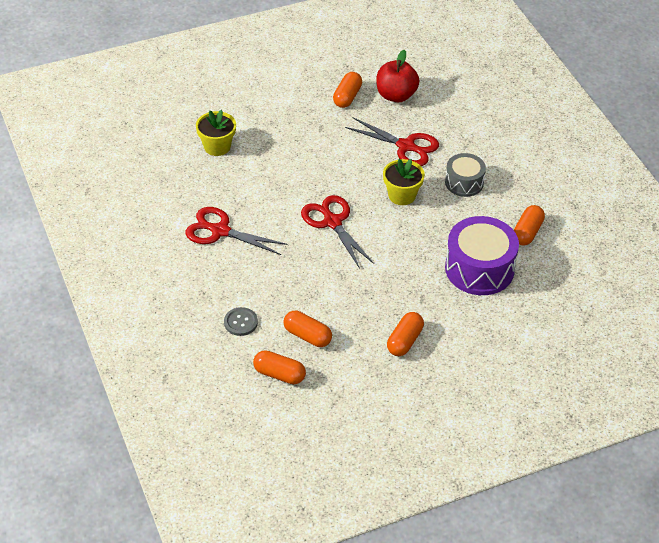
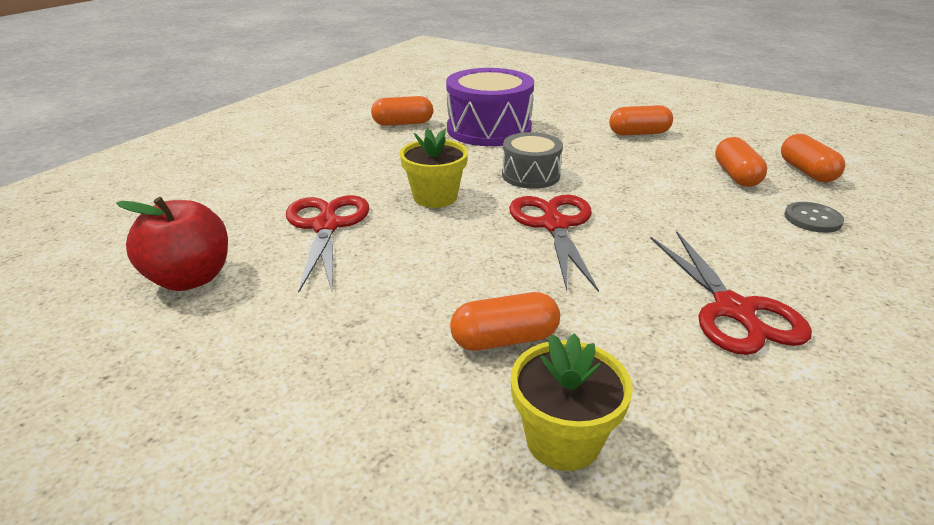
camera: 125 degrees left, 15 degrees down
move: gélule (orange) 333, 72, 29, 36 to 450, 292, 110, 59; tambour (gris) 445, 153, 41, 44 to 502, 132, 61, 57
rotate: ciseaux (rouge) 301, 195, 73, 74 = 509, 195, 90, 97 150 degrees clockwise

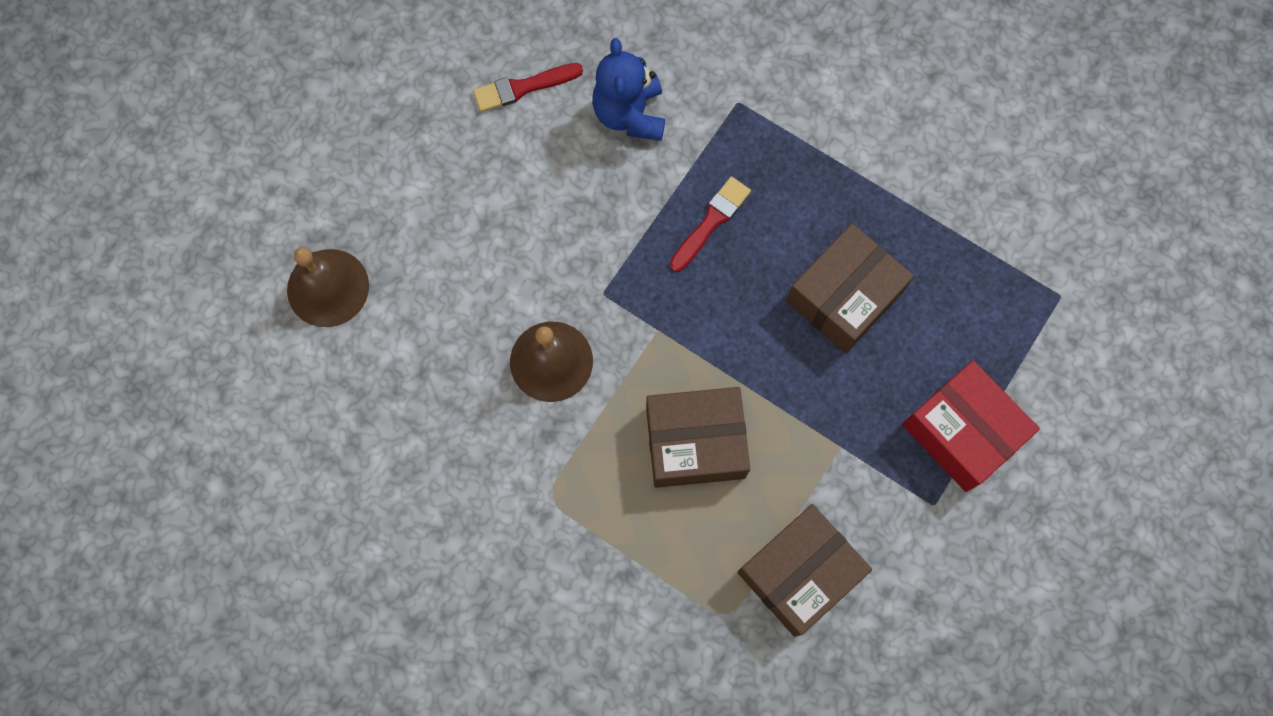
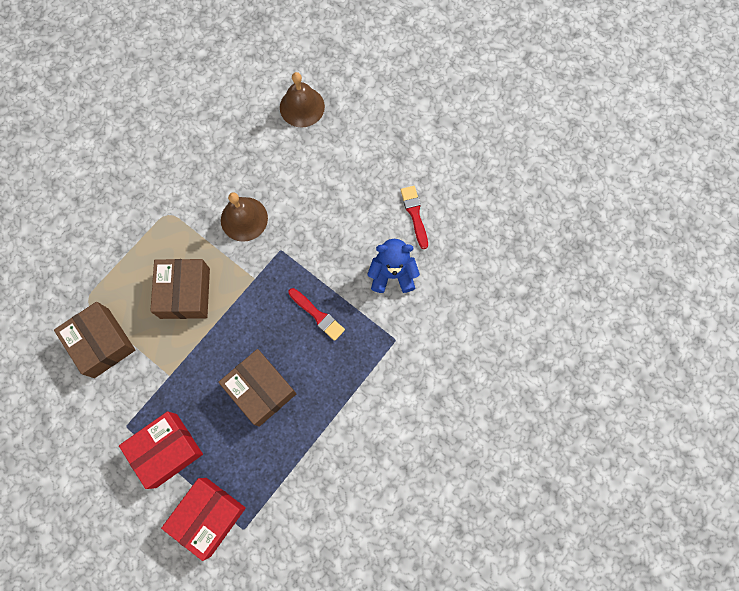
camera: 95 degrees right, 0 degrees up
insert: boîte (rouge) 161, 478, 85, 83

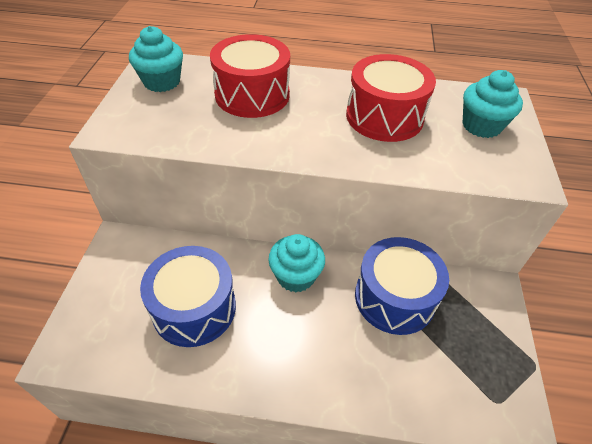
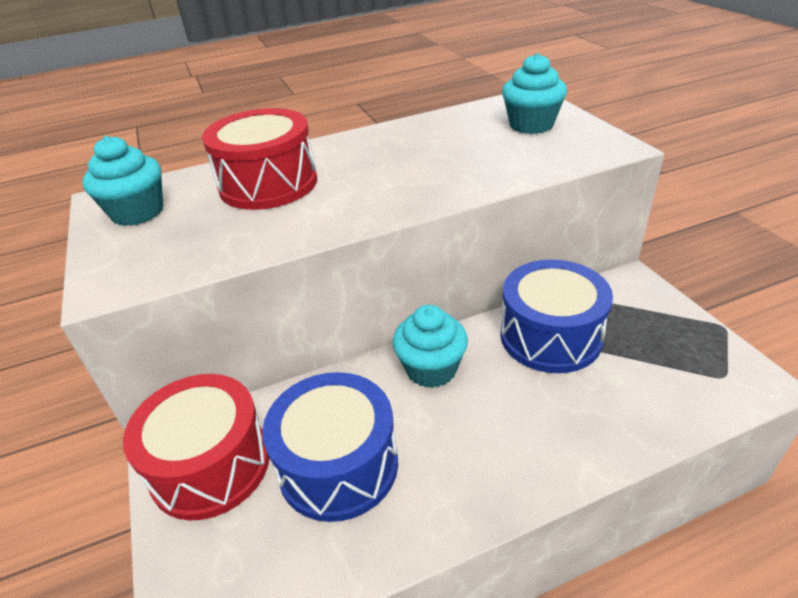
camera: 25 degrees left, 10 degrees down
move: tambour (rouge) 346, 54, 90, 88 to 123, 374, 146, 146

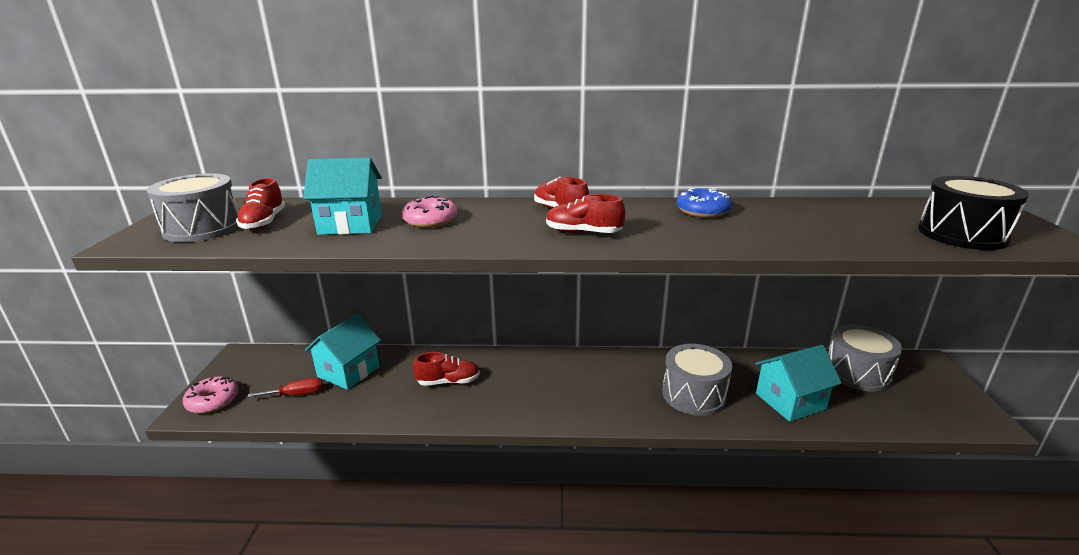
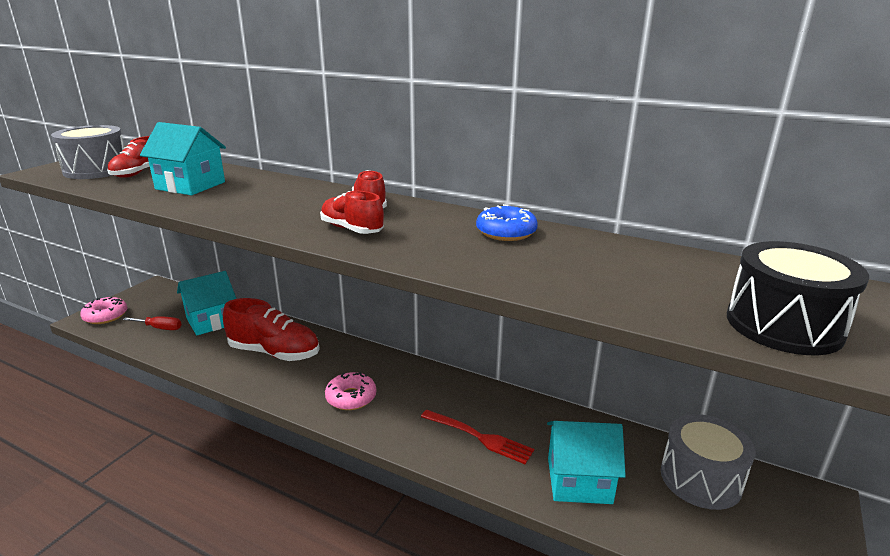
camera: 25 degrees right, 0 degrees up
move: beignet (rose) 402, 196, 55, 32 to 325, 372, 51, 38
replace: tambour (gris) 662, 344, 70, 72 to fourchette (rouge) 421, 410, 113, 55
resize: chaussure (rouge) 413, 352, 67, 34 = 223, 298, 97, 63 x1.65

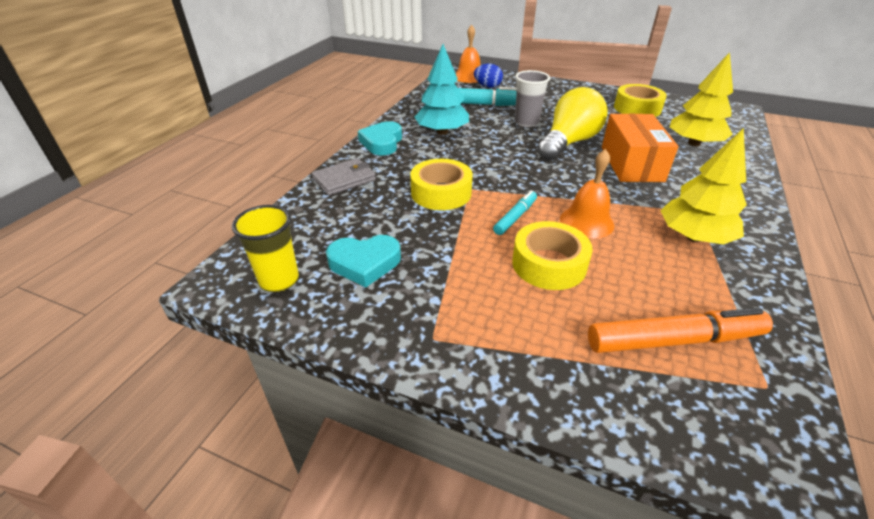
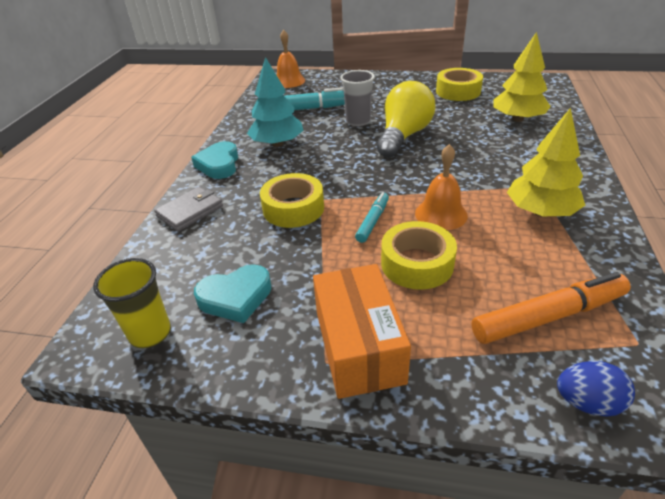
camera: 10 degrees left, 0 degrees up
move: œuf (bleu) 474, 64, 29, 24 to 557, 361, 78, 56; boîte (orange) 602, 113, 77, 69 to 313, 264, 98, 135

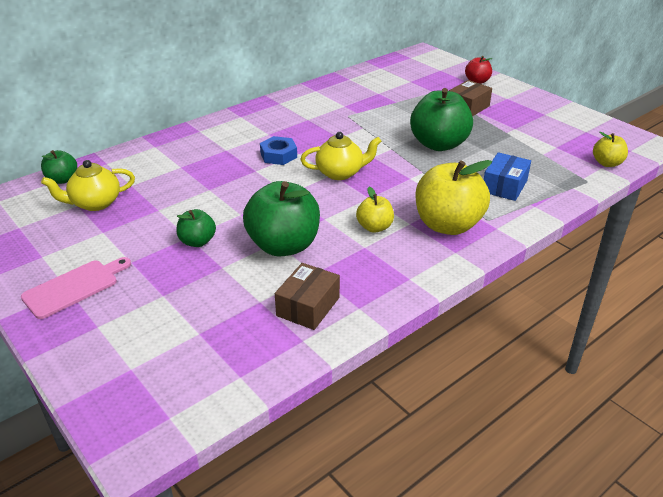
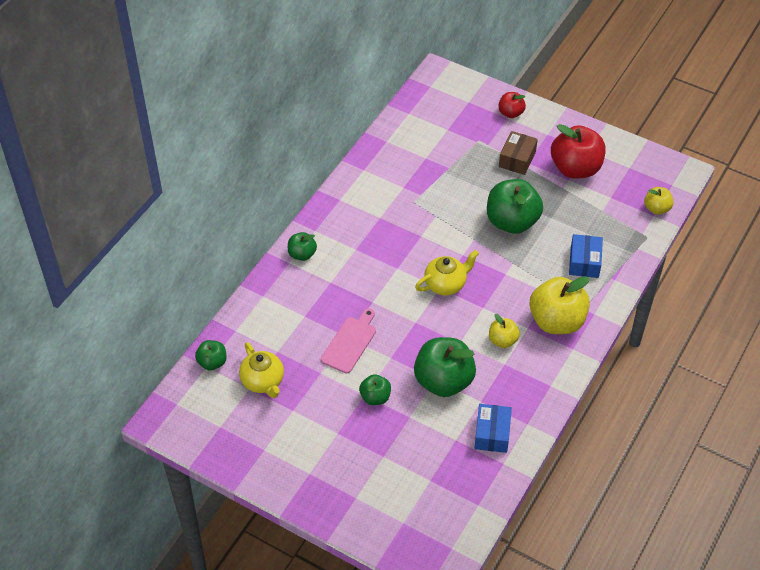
camera: 20 degrees left, 15 degrees up
delete: écrou (bleu) 260, 136, 37, 29
insert: pomme (vert) 288, 232, 29, 29; pomme (rouge) 551, 124, 55, 55
move: planche à découper (rose) 21, 257, 110, 62 to 321, 308, 55, 65
recolor: boîte (marron) 275, 263, 65, 67 to boîte (bleu) 474, 404, 38, 49
rotate: théière (jaune) 41, 160, 94, 51 = 239, 342, 45, 56 75 degrees counterclockwise

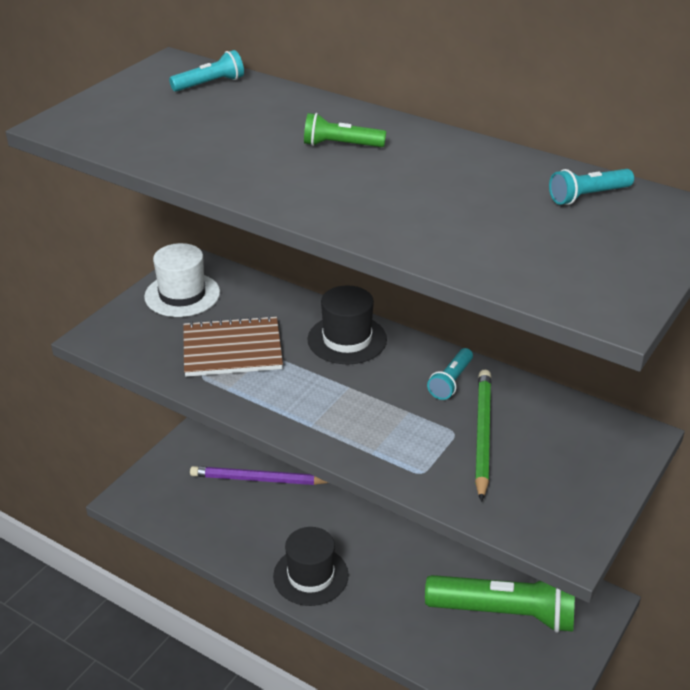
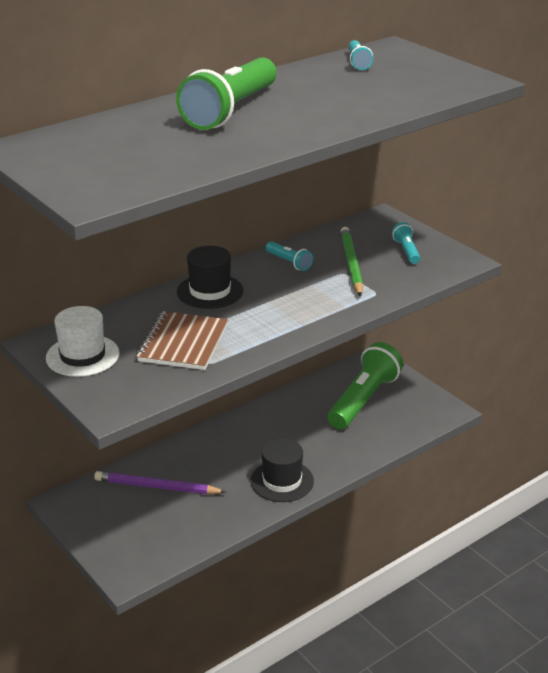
camera: 70 degrees left, 5 degrees down
move: lampe de poche (turquoise) 169, 50, 75, 42 to 392, 222, 28, 42
rotate: crayon (violet) 190, 466, 138, 19 = 94, 471, 132, 23 75 degrees clockwise; crayon (vert) 475, 370, 16, 132 = 341, 227, 22, 70 60 degrees clockwise
resize: lampe de poche (vert) 304, 113, 82, 34 = 176, 57, 101, 73 x2.21

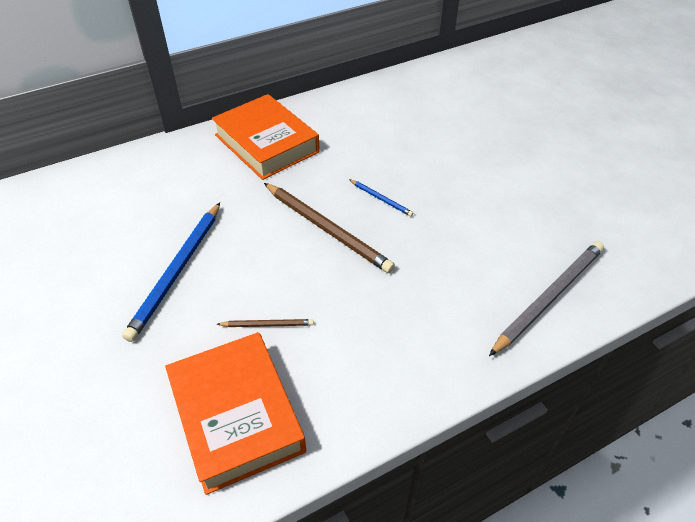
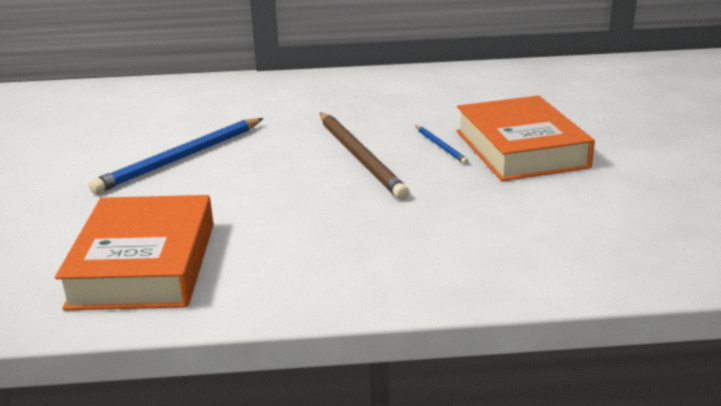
camera: 25 degrees right, 20 degrees down
delete: crayon (marron) 217, 319, 97, 8; crayon (gris) 489, 241, 115, 115
move: livre (orange) 212, 94, 108, 86 to 456, 95, 139, 86

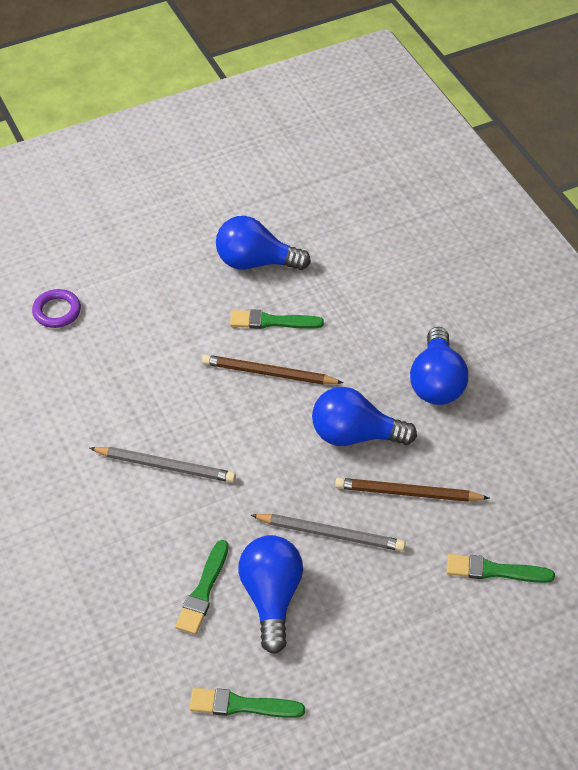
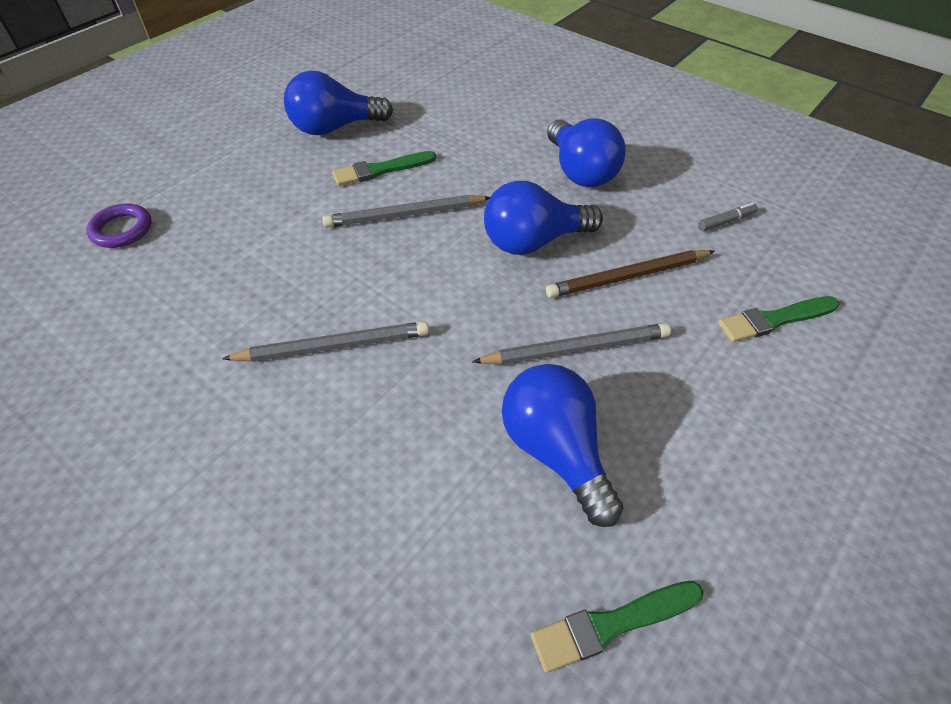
camera: 25 degrees left, 0 degrees up
delete: pinceau (vert) 175, 540, 54, 95
insert: feutre (gris) 698, 203, 60, 28
recolor: crayon (marron) 202, 355, 142, 30 to crayon (gris) 322, 195, 168, 33

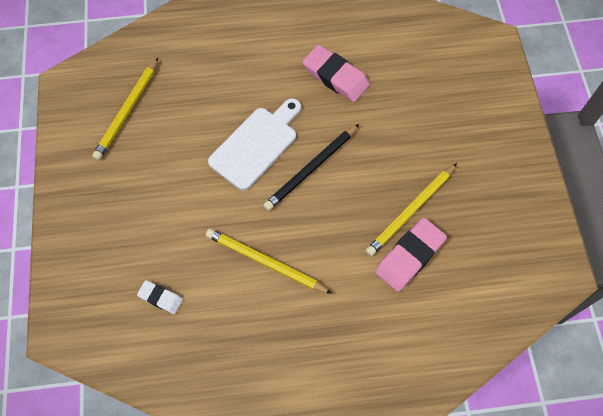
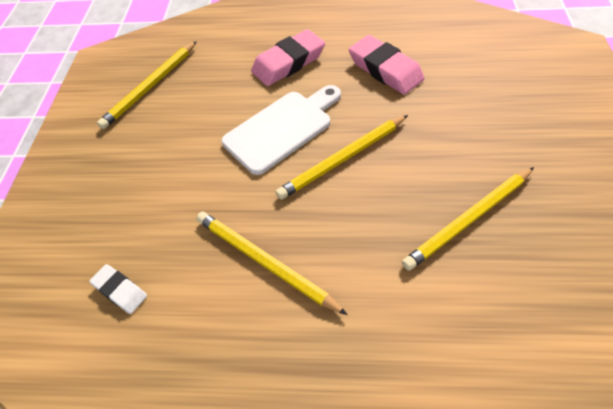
camera: 15 degrees right, 10 degrees down
move: gomme (rose) 375, 218, 72, 74 to 251, 29, 74, 57
recolor: crayon (noir) 263, 124, 96, 87 to crayon (jaune) 276, 115, 132, 85

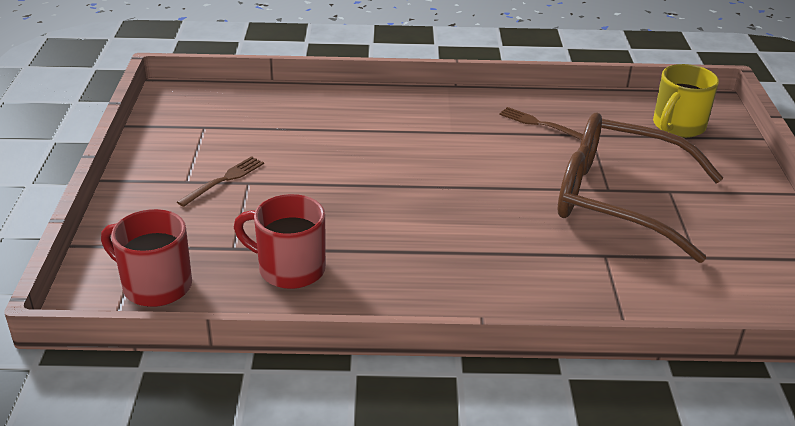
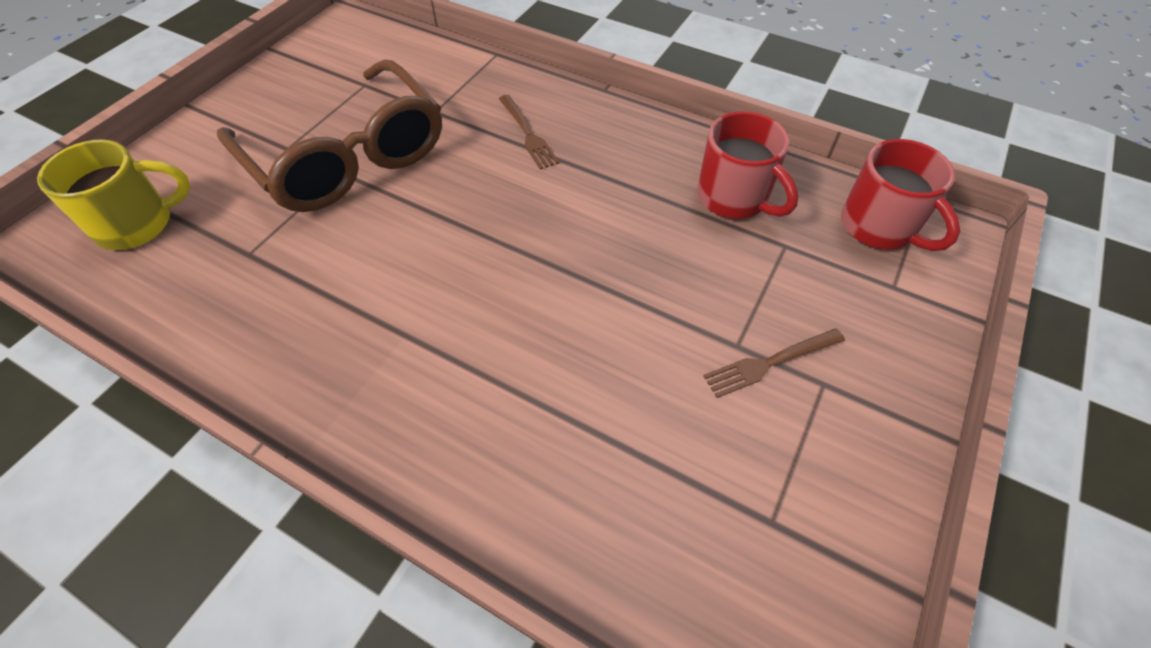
camera: 150 degrees left, 20 degrees up
move: fourchette (marron) 499, 107, 84, 33 to 499, 95, 60, 75

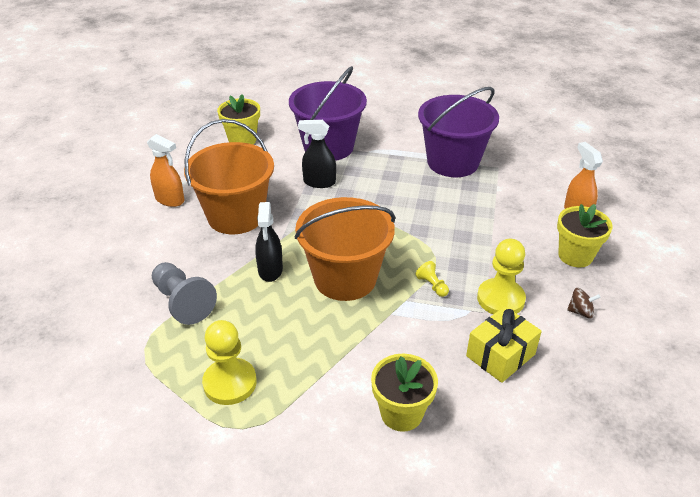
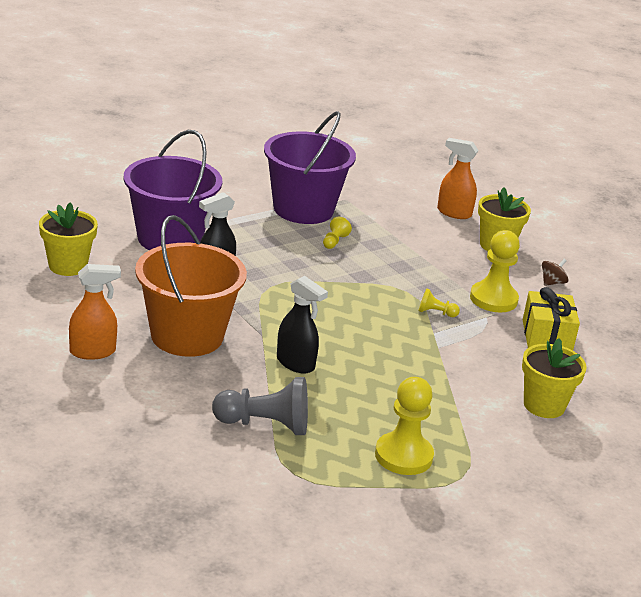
camera: 50 degrees left, 10 degrees down
delete: seau (orange) 295, 197, 100, 104
insert: pion (jaune) 323, 217, 29, 32

